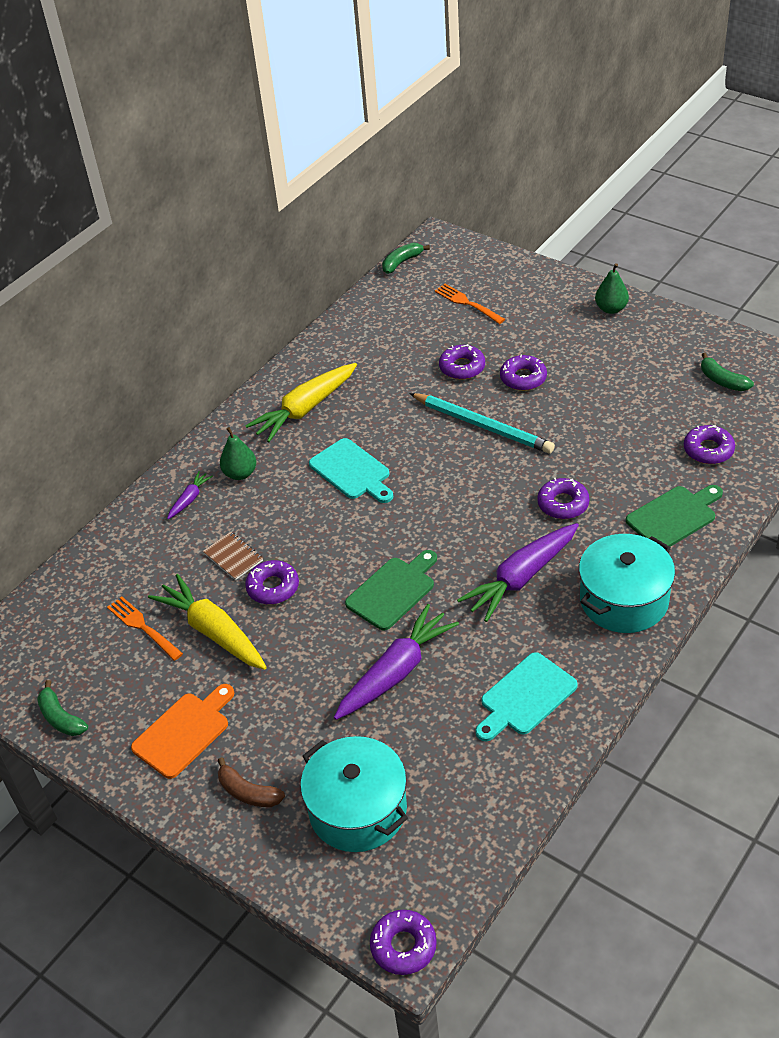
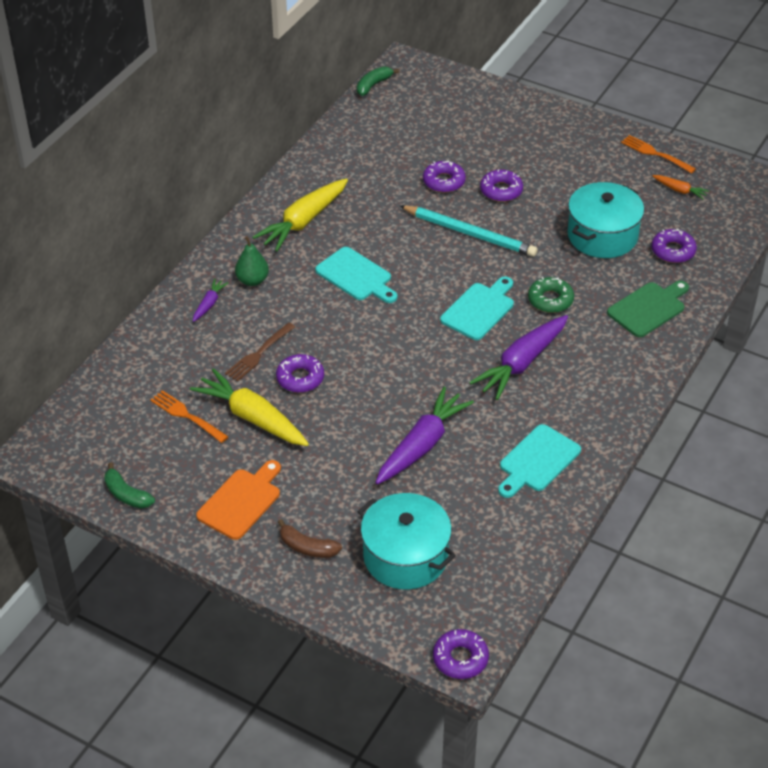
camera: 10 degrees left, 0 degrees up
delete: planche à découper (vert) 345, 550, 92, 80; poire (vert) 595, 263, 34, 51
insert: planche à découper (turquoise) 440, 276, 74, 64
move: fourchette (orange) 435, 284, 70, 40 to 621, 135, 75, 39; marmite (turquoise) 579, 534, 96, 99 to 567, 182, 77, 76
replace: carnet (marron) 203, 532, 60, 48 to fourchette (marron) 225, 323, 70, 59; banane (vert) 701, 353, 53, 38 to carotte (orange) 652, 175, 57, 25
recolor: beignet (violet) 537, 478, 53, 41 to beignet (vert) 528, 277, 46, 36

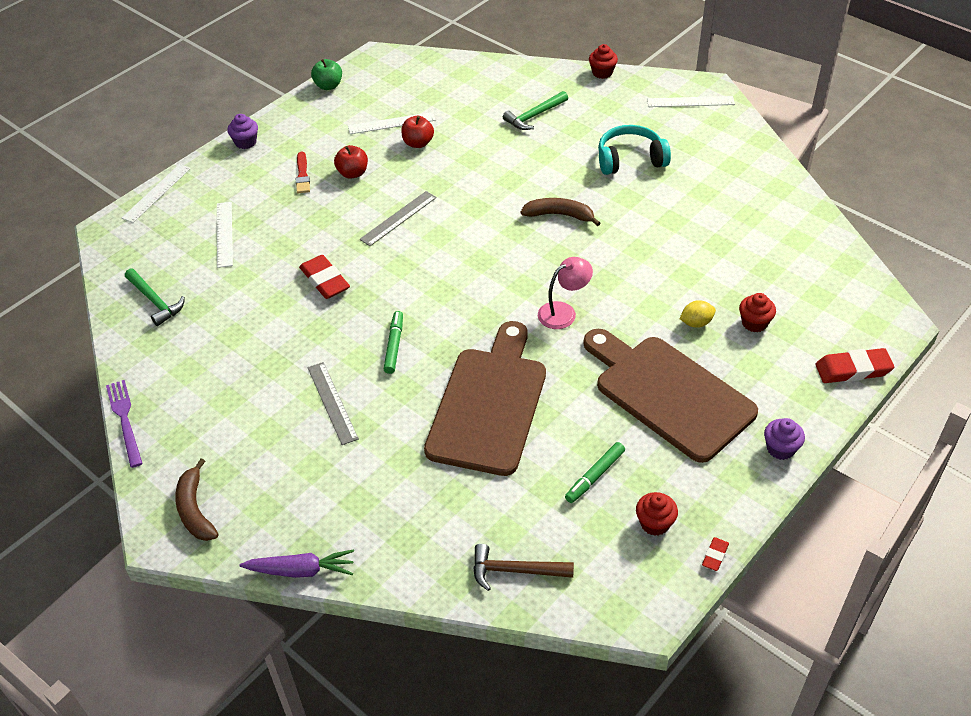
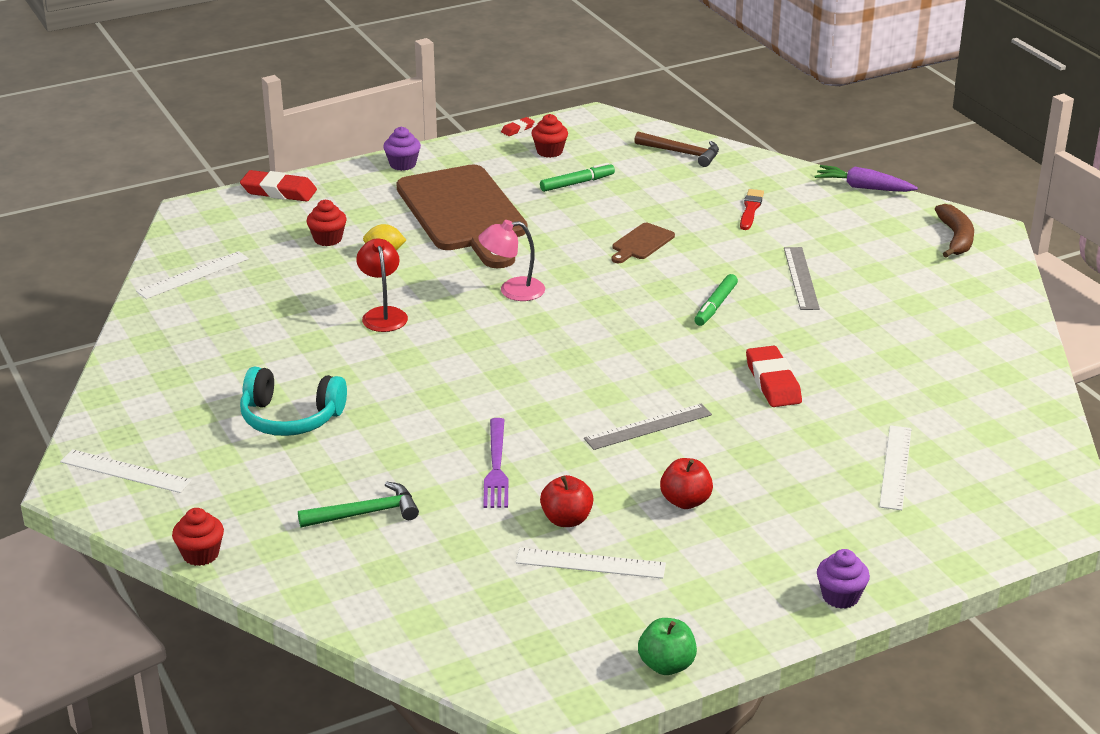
camera: 160 degrees left, 15 degrees down
delete: marteau (vert) 125, 269, 60, 57; banane (marron) 521, 198, 79, 28
insert: lampe (rouge) 356, 239, 52, 93
move: fourchette (violet) 106, 380, 37, 88 to 483, 418, 26, 90; règle (blanc) 122, 164, 69, 59 to 136, 251, 113, 48; pinceau (rouge) 296, 151, 14, 42 to 740, 189, 24, 41
resize: planche à découper (marron) 424, 321, 122, 155 = 611, 223, 64, 40 x0.40

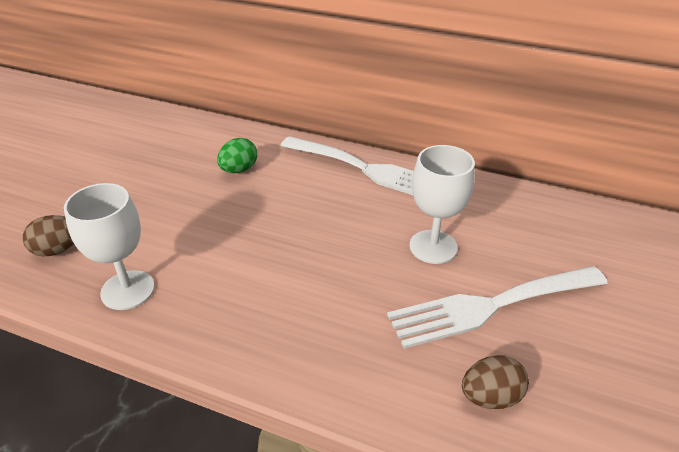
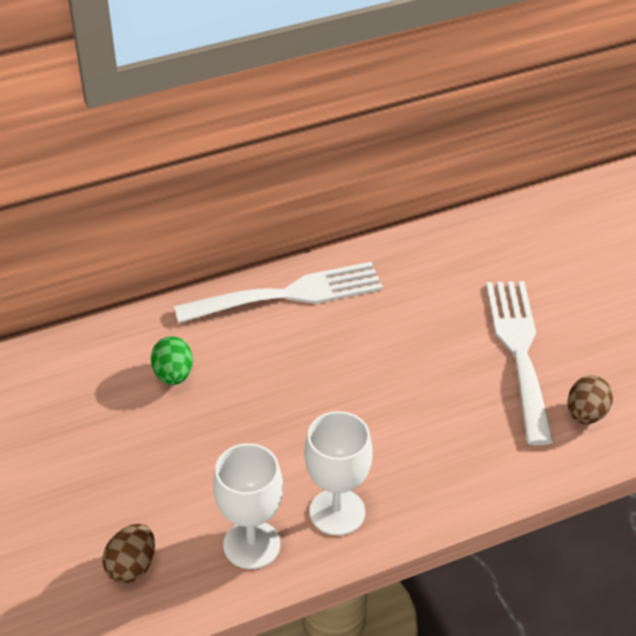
camera: 45 degrees left, 5 degrees up
move: verre à pied (blanc) 409, 145, 66, 119 to 304, 411, 69, 125
rotate: fourchette (blanc) 387, 266, 221, 83 = 486, 281, 67, 164 150 degrees clockwise

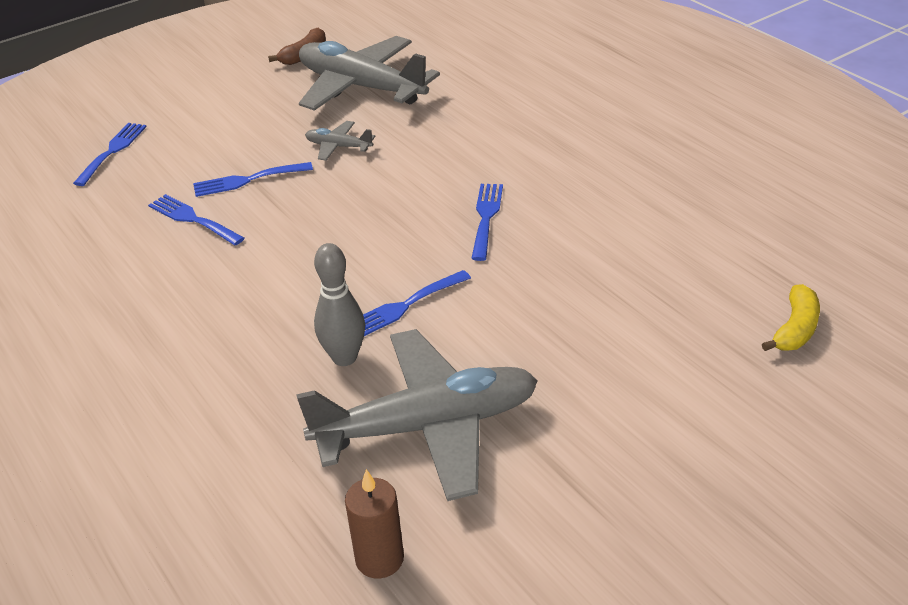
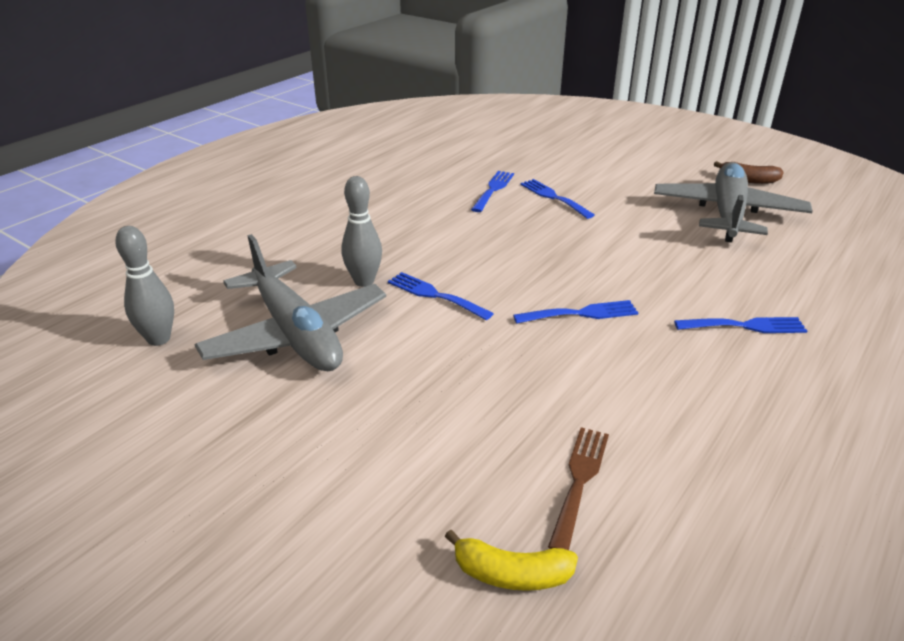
camera: 70 degrees right, 5 degrees down
delete: avion (gris) 305, 121, 70, 40
insert: fourchette (marron) 548, 427, 61, 123
move: fourchette (bleu) 73, 123, 74, 63 to 674, 317, 133, 16
replace: bougie (marron) 345, 469, 59, 110 to quille (gris) 115, 226, 59, 120

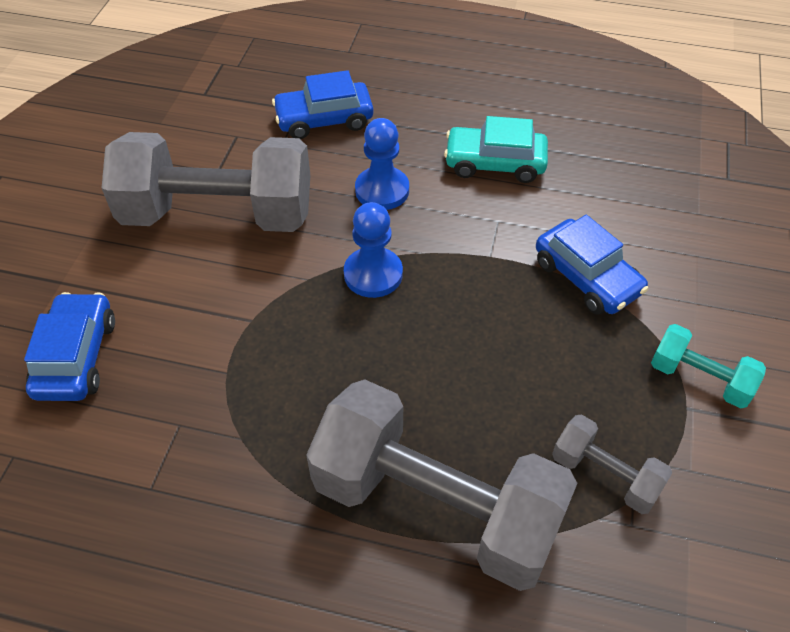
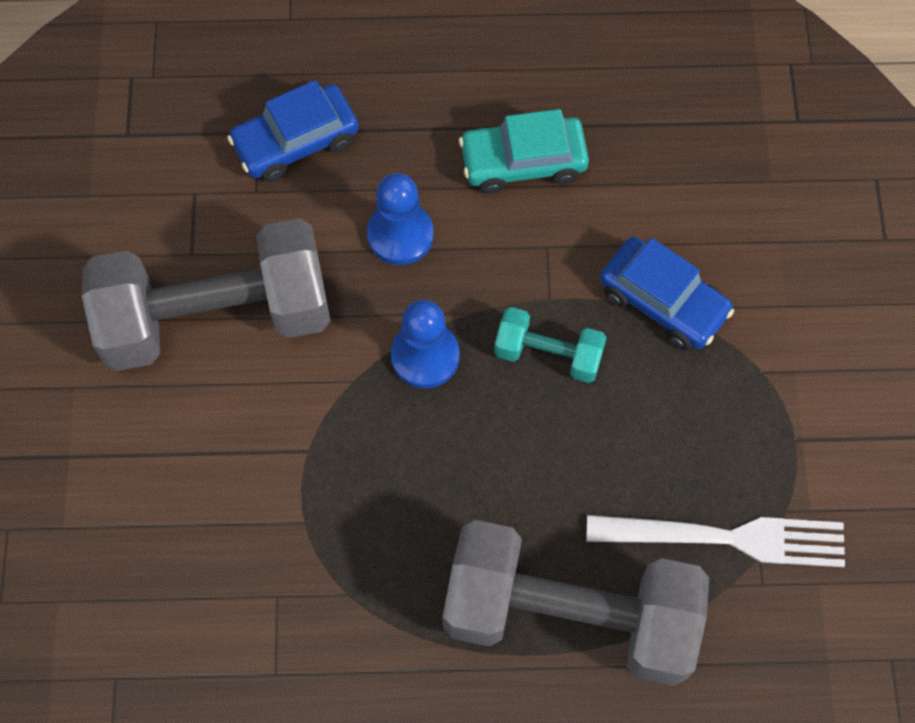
camera: 15 degrees left, 15 degrees up
delete: voiture (bleu) 24, 292, 91, 109
move: haltère (turquoise) 651, 324, 115, 84 to 494, 307, 113, 76
replace: haltère (gris) 552, 414, 120, 100 to fourchette (blanc) 586, 515, 259, 52

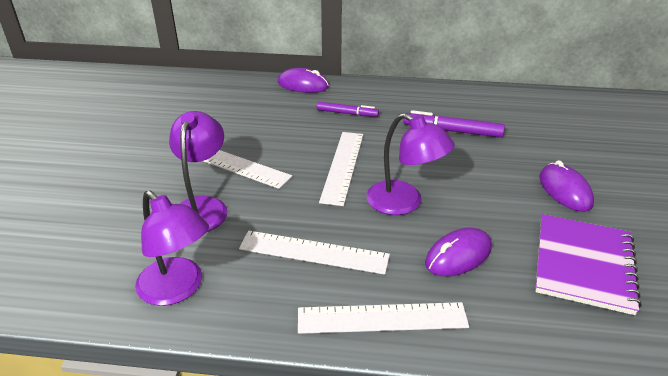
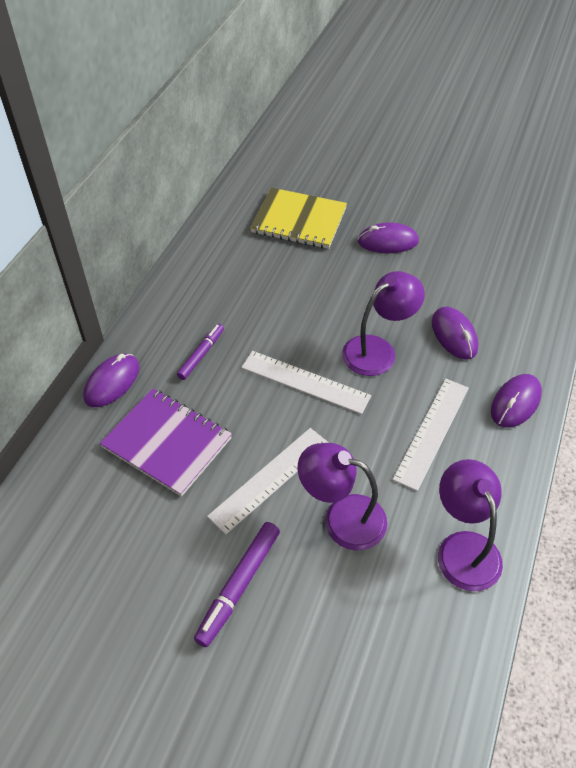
camera: 75 degrees left, 15 degrees up
insert: carnet (jaune) 250, 188, 97, 61
move: feutre (violet) 403, 110, 102, 28 to 194, 522, 86, 125; carnet (violet) 535, 214, 106, 101 to 100, 389, 132, 108
replace: règle (blanc) 298, 302, 171, 32 to souris (violet) 491, 374, 51, 54
rotate: lampe (violet) 135, 191, 74, 115 = 438, 459, 65, 132 75 degrees counterclockwise

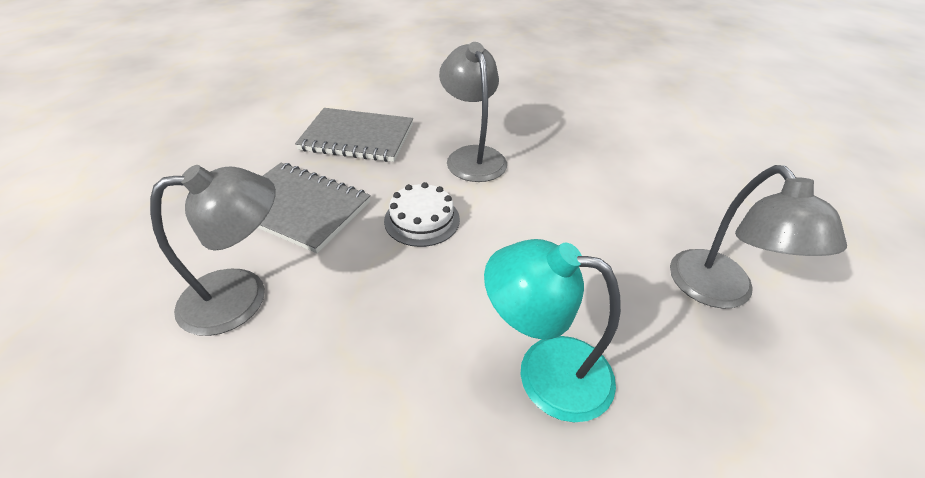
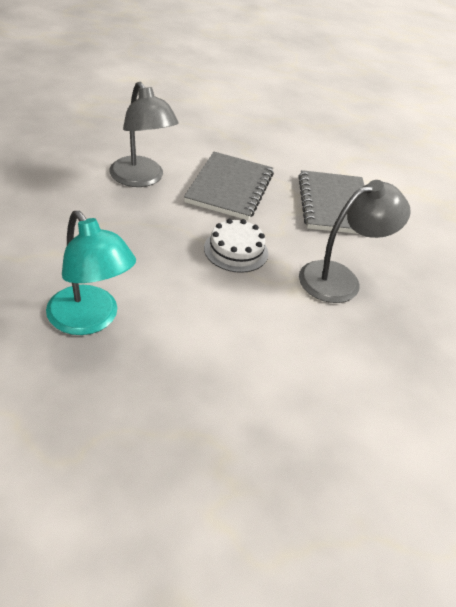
camera: 75 degrees right, 0 degrees up
delete: lampe (gris) 670, 165, 177, 143
rotate: lampe (turquoise) 484, 239, 137, 183 = 46, 211, 90, 124 135 degrees clockwise

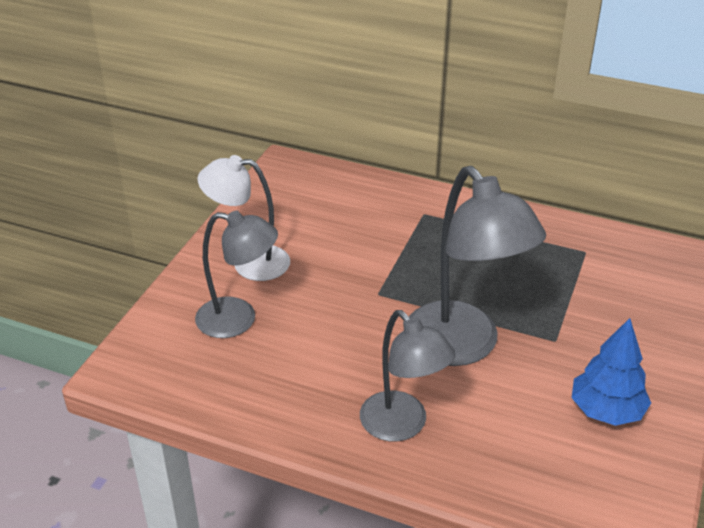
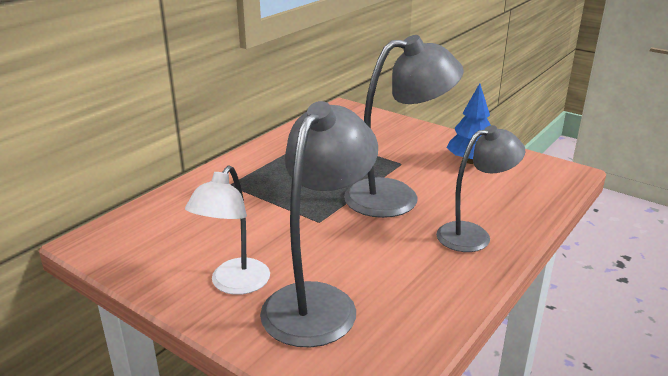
camera: 75 degrees left, 10 degrees down
resize: lampe (gris) 195, 210, 83, 128 = 260, 101, 118, 247 x1.53

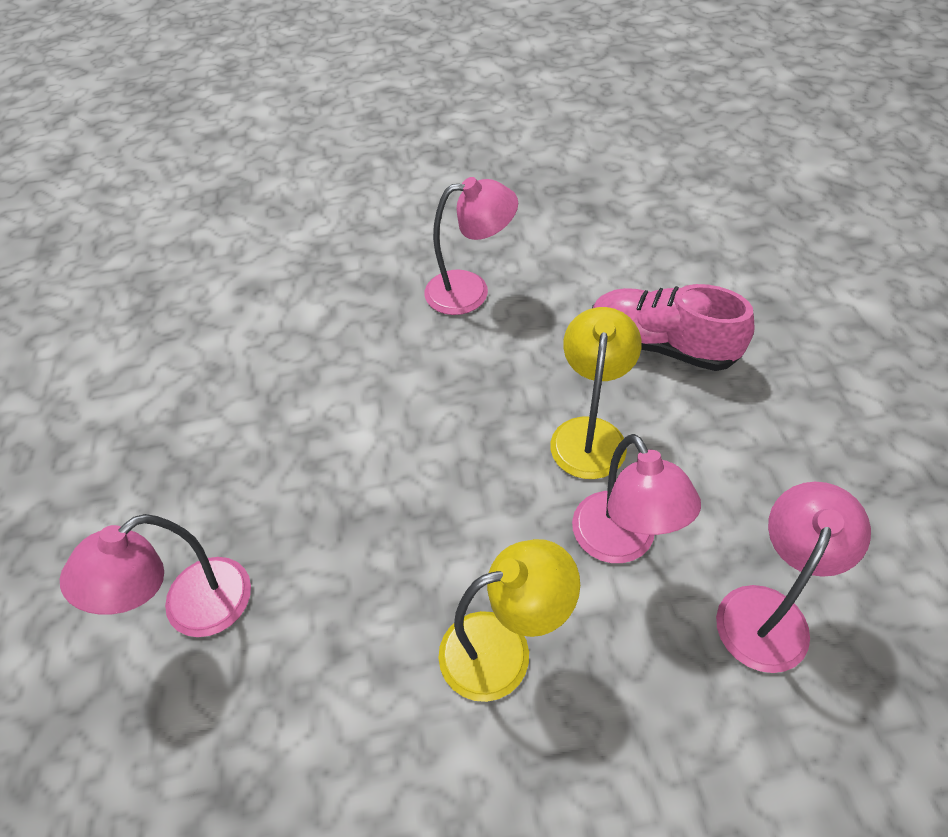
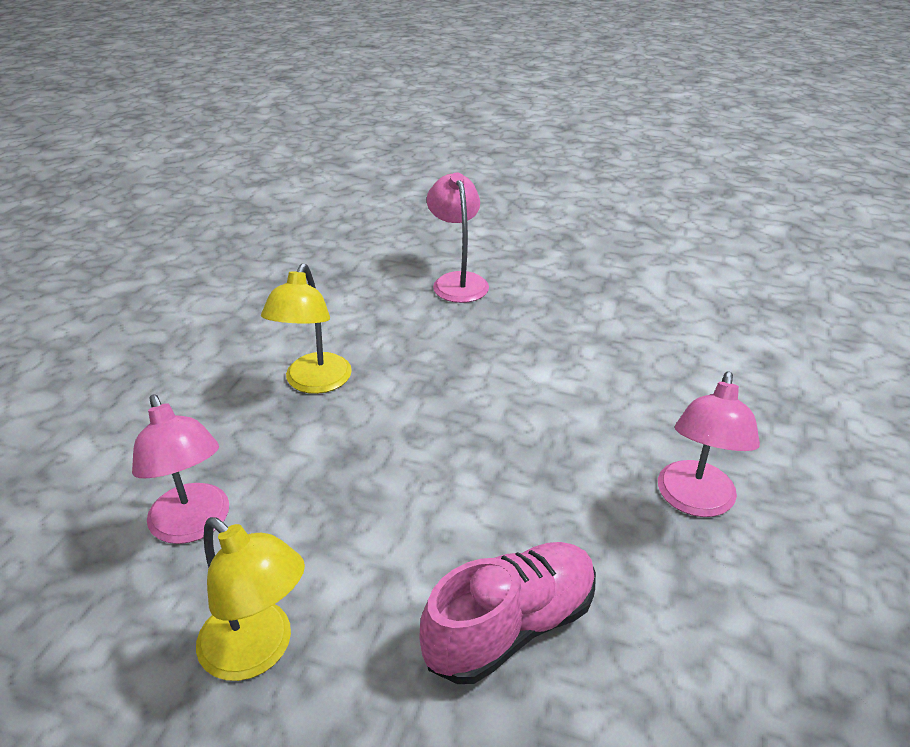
camera: 115 degrees right, 15 degrees down
delete: lampe (rose) 572, 434, 129, 129
move: lampe (jaune) 550, 307, 92, 172 to 196, 517, 109, 164

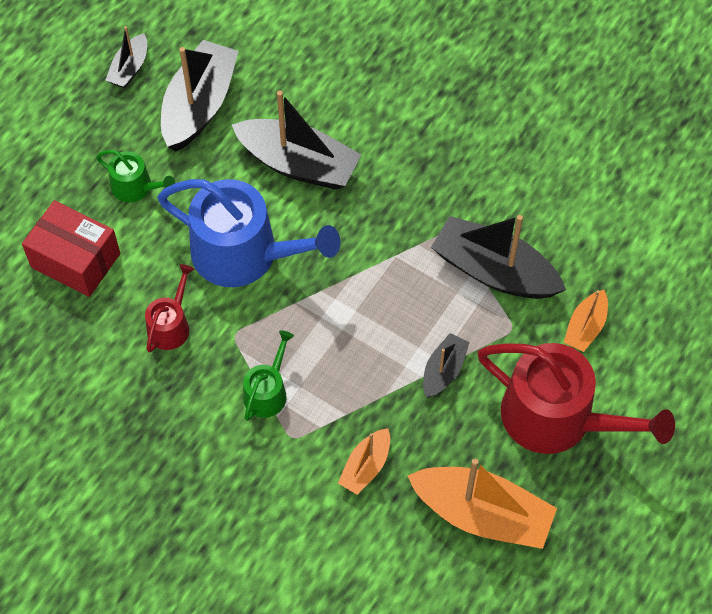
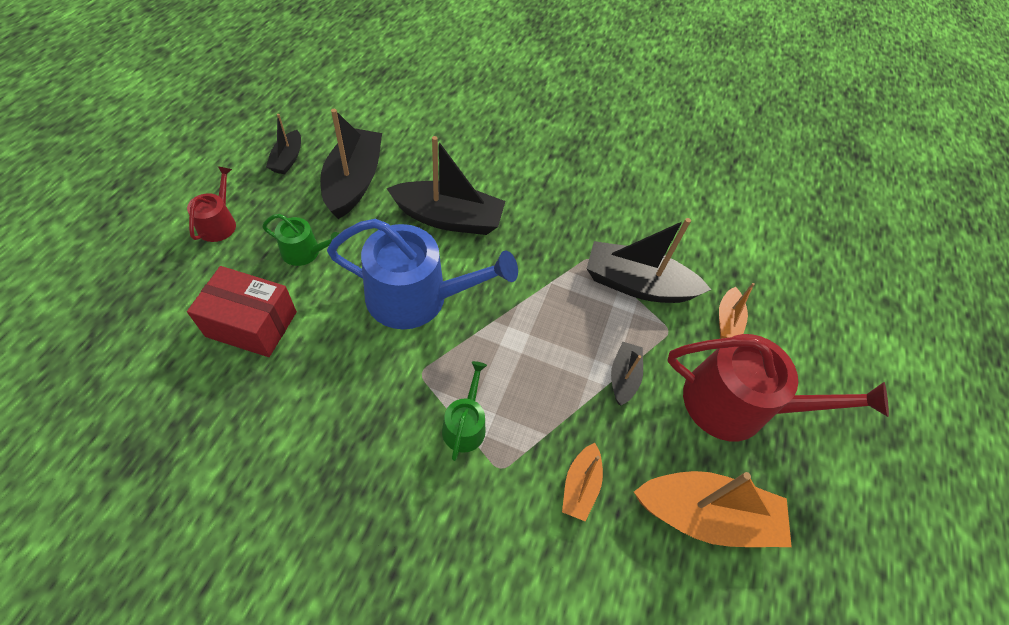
camera: 20 degrees left, 5 degrees down
move: arrosoir (rouge) 145, 264, 49, 88 to 187, 166, 49, 76

